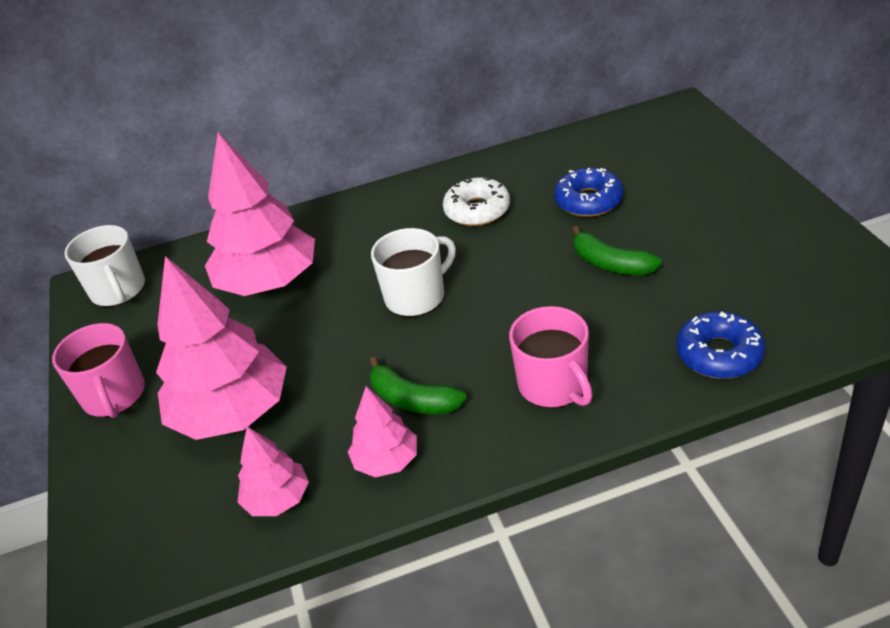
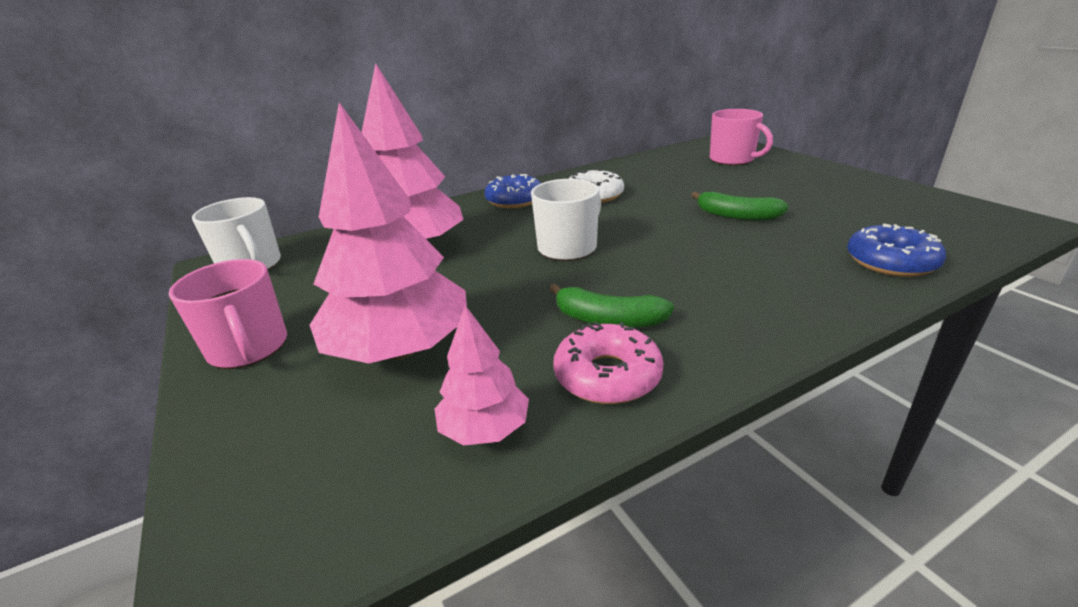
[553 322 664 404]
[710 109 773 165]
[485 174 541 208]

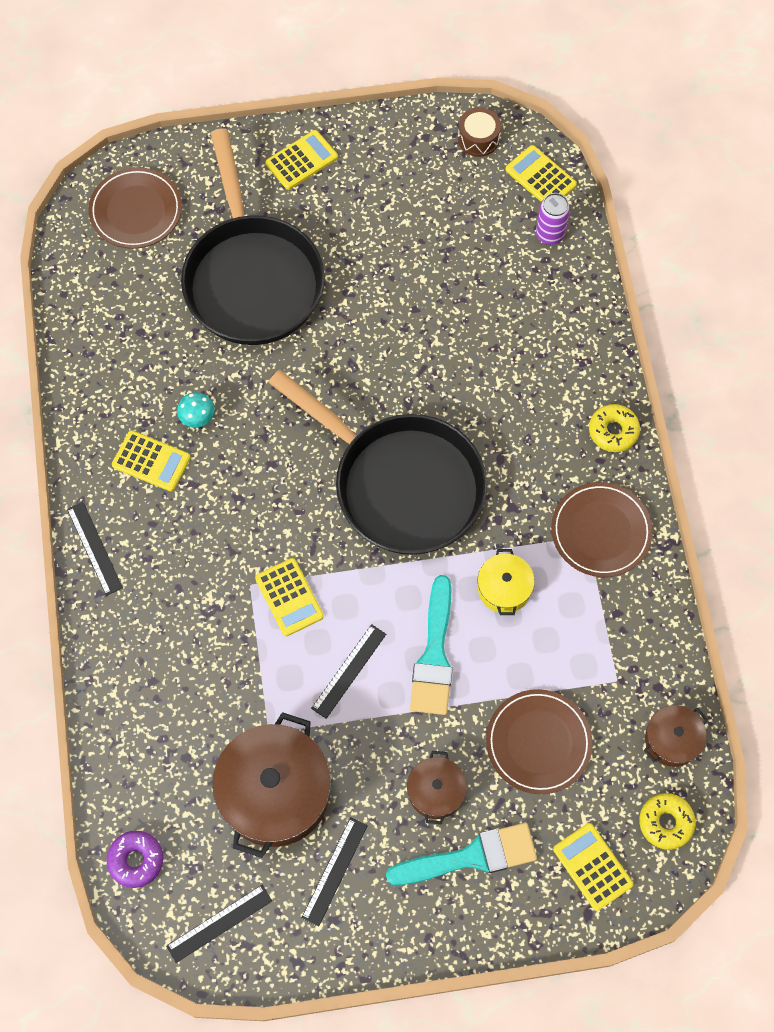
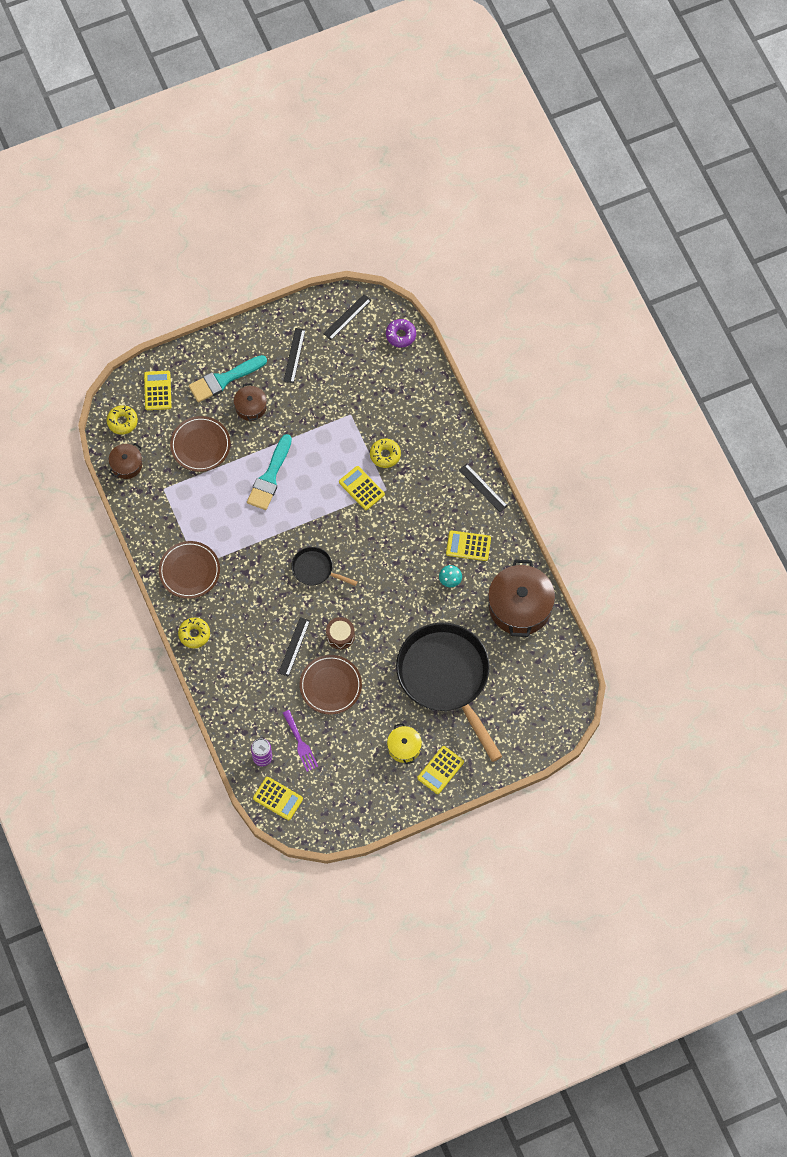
[299 655 362 714]
[488 559 555 637]
[291 547 358 586]
[278 617 310 677]
[247 434 292 510]
[326 617 355 649]
[387 723 422 764]
[144 371 171 410]
[283 710 318 772]
[370 439 401 468]

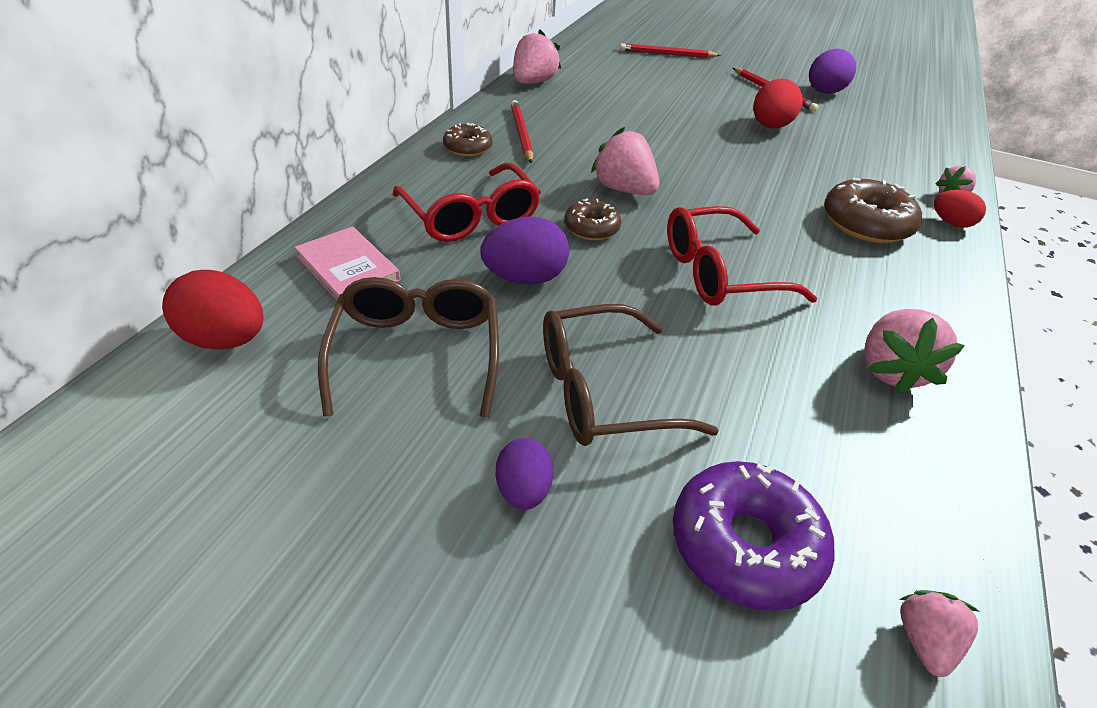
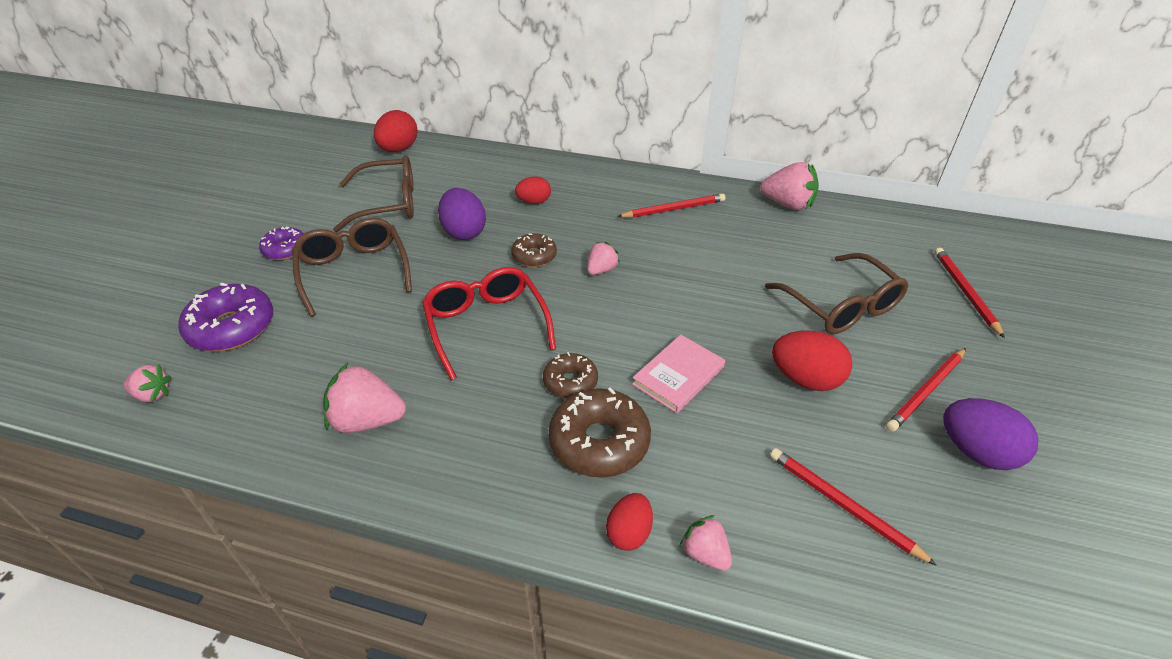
[632 335 725 413]
[515 176 551 204]
[543 352 598 398]
[259 227 304 260]
[587 242 620 275]
[765 253 908 334]
[770 448 937 566]

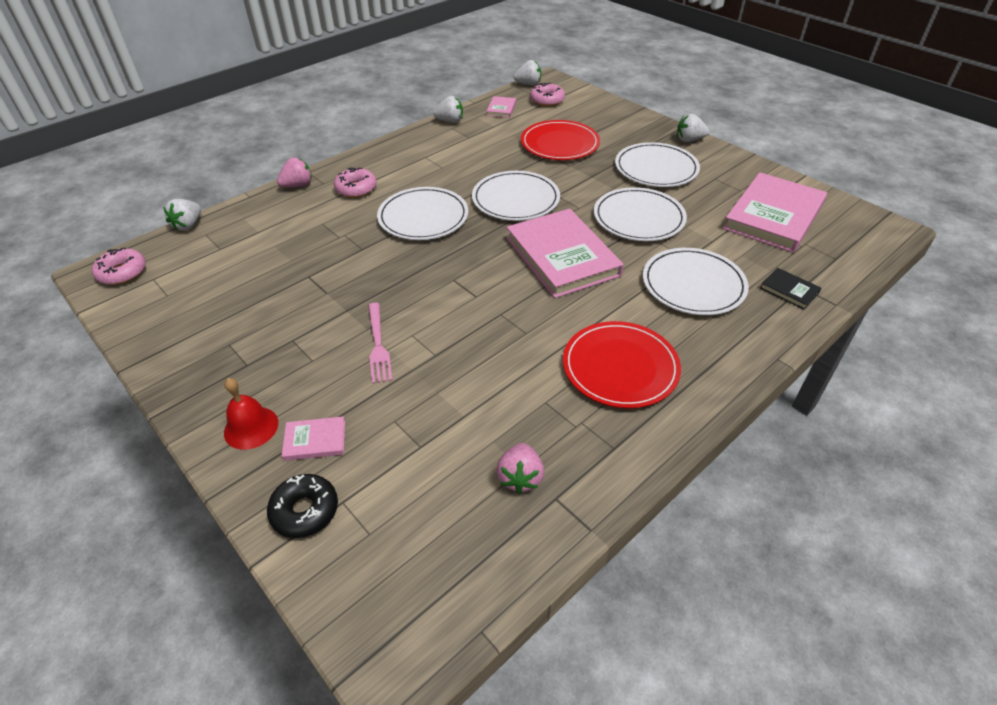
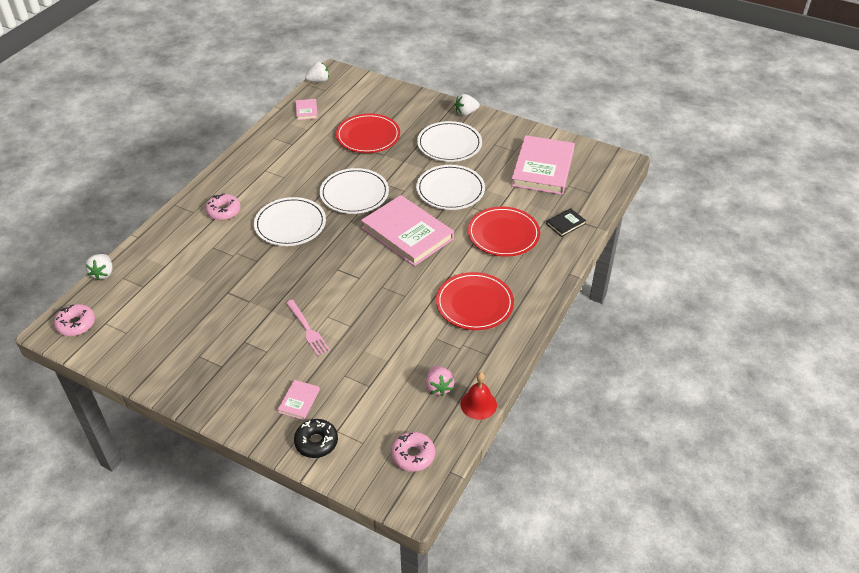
[461 372 497 420]
[277 157 312 187] (first image)
[278 380 320 420]
[433 96 463 123] (first image)
[391 432 435 472]
[468 207 540 257]
[546 208 586 237]

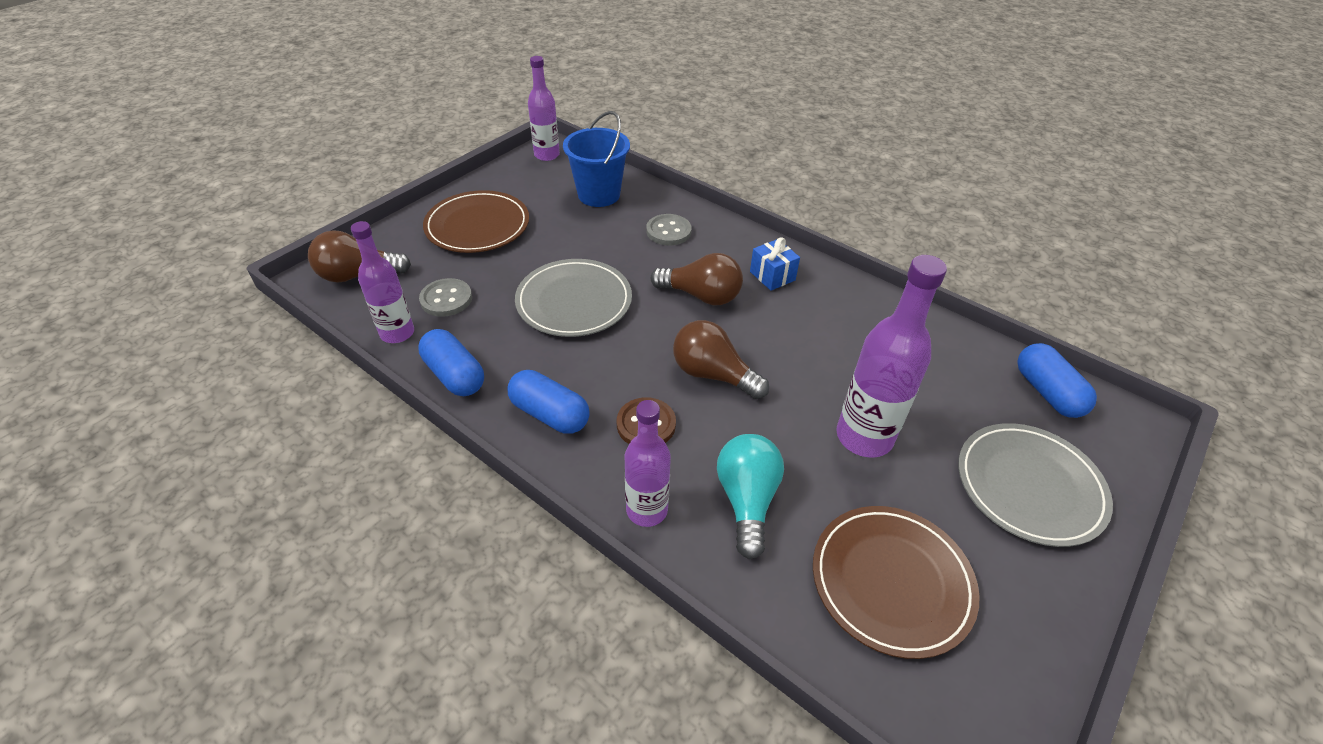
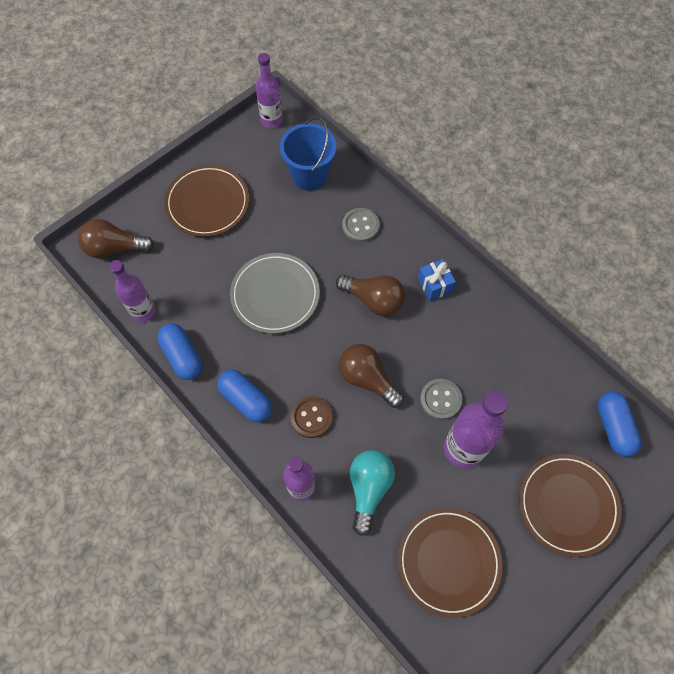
[420 379 462 420]
[519 454 622 557]

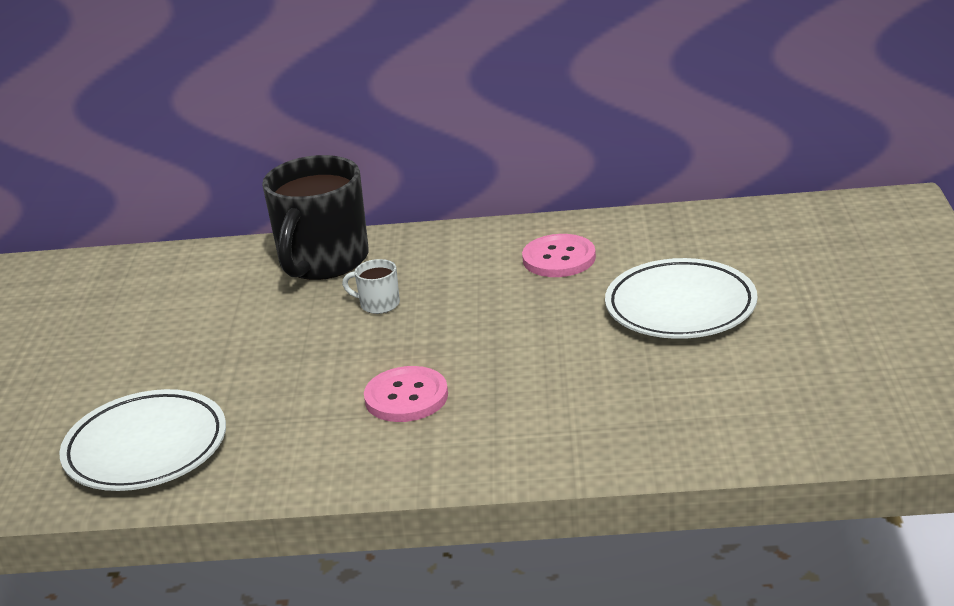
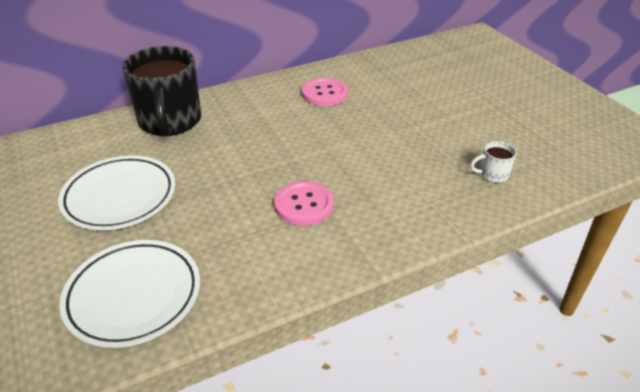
[470 141 517 183]
[58 155 175 230]

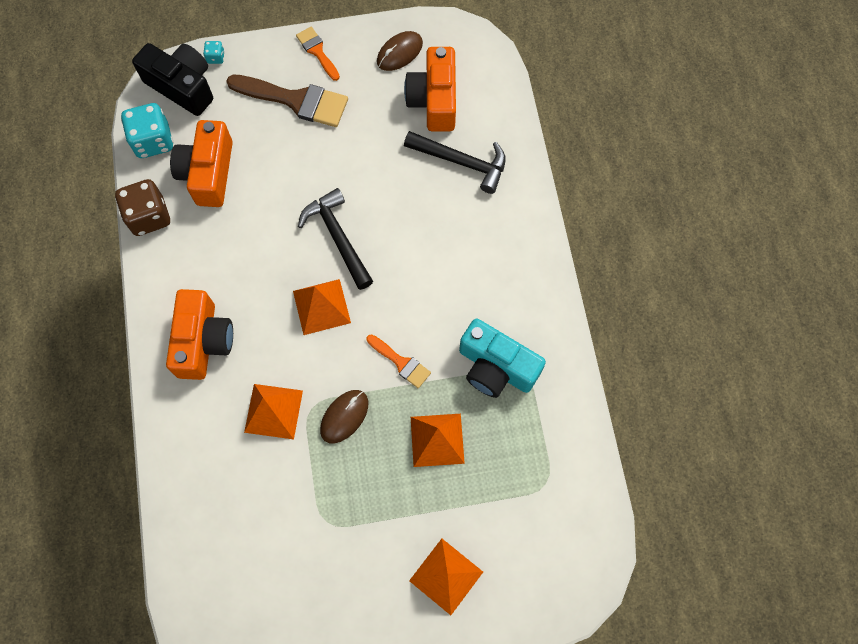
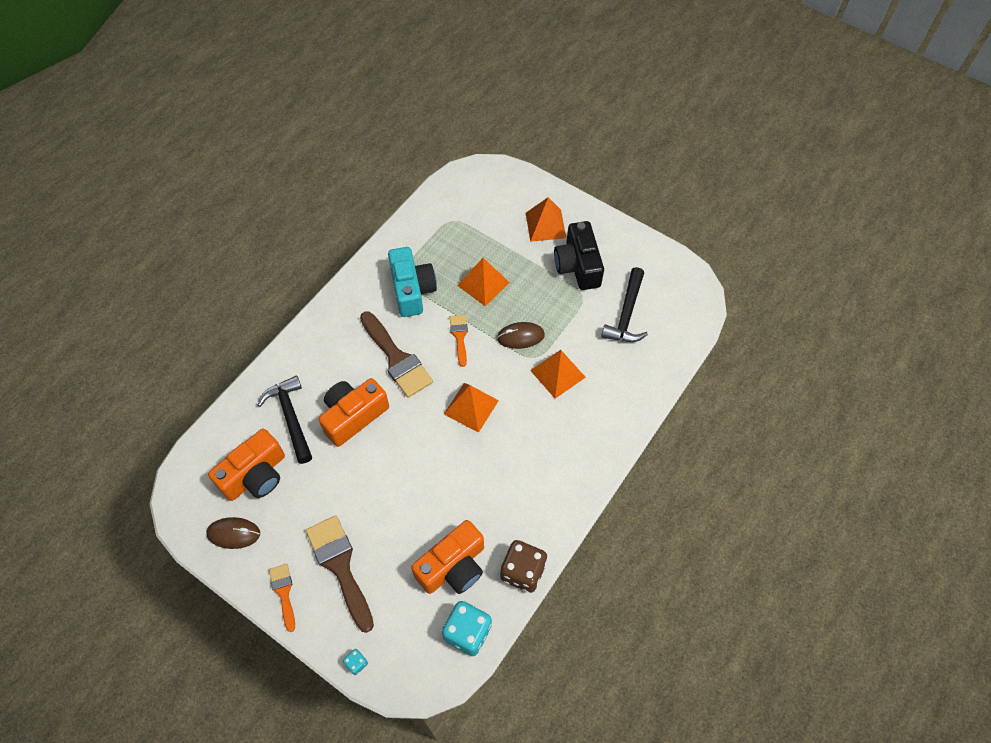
[554 221 604 290]
[318 378 389 447]
[269 564 295 632]
[601 267 648 342]
[360 311 433 398]

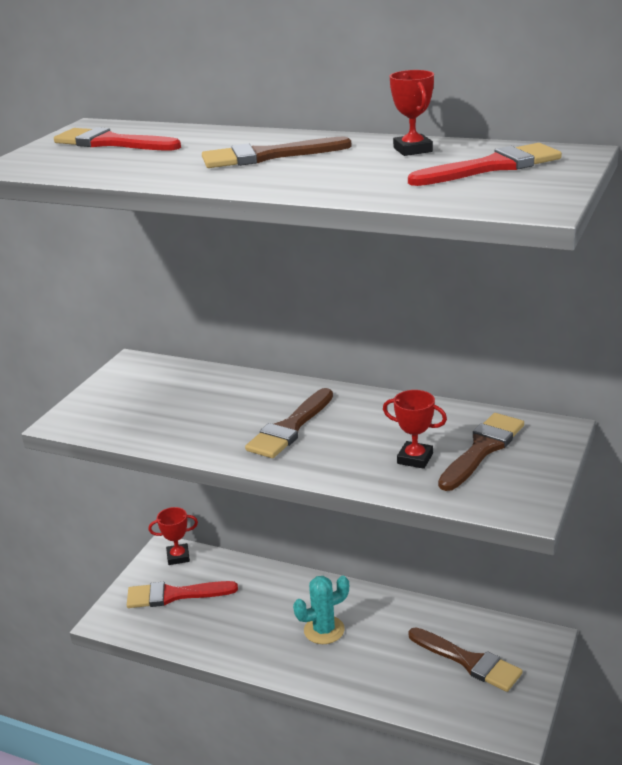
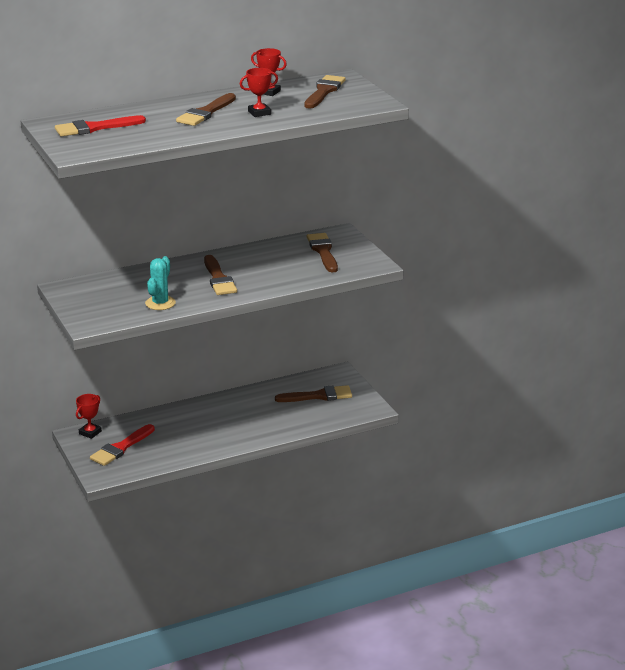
[145 256 176 310]
[240 68 278 117]
[304 75 346 109]

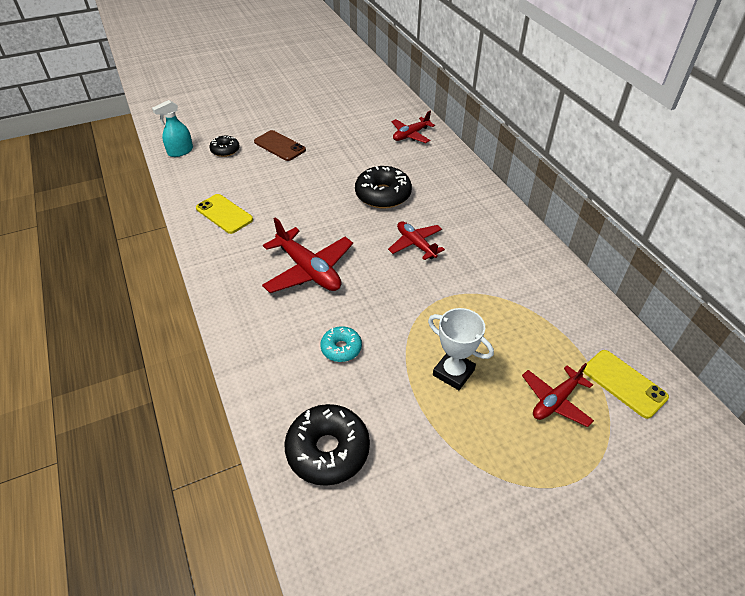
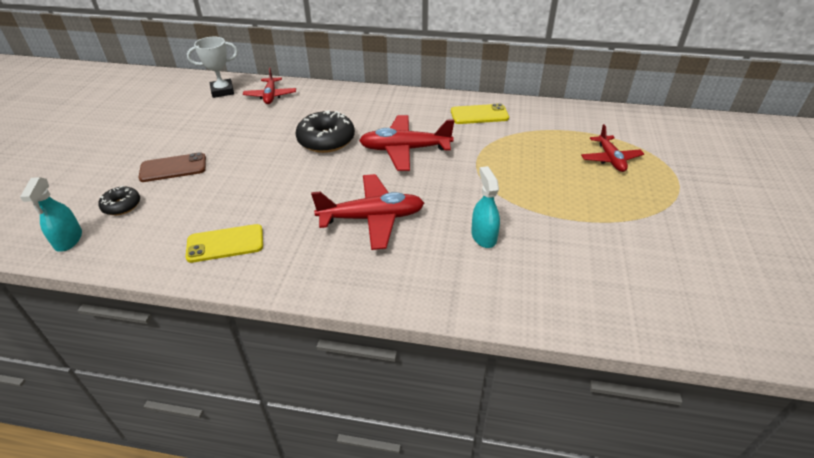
[284 404 370 486] (first image)
[471 166 500 248]
[359 115 454 171]
[187 37 238 98]
[451 103 509 124]

